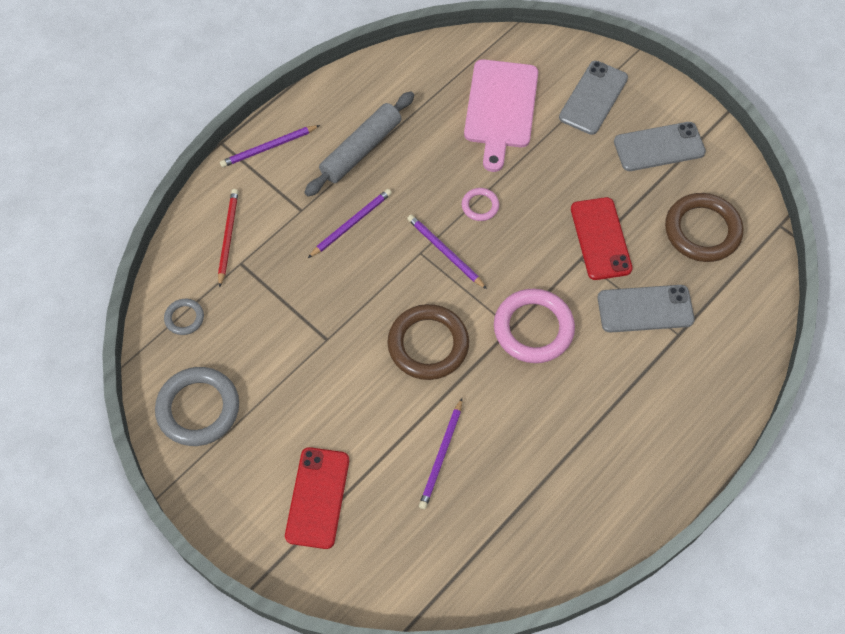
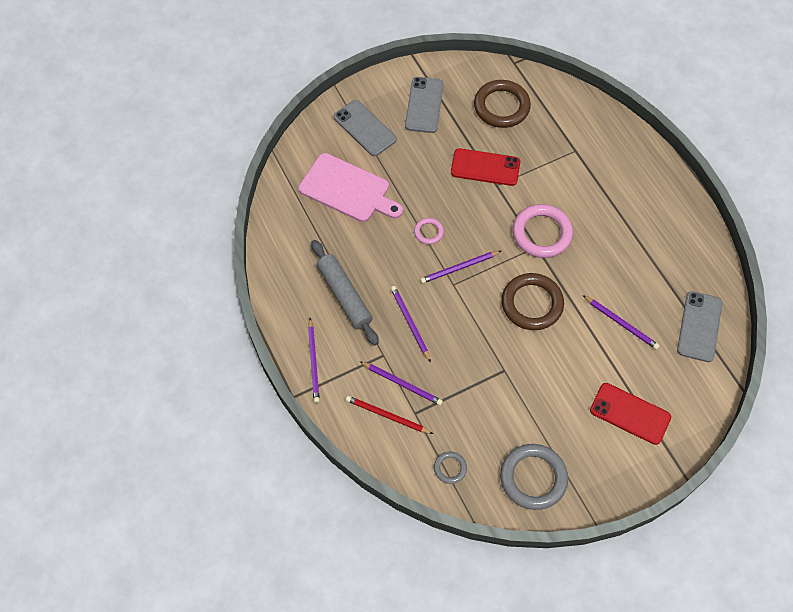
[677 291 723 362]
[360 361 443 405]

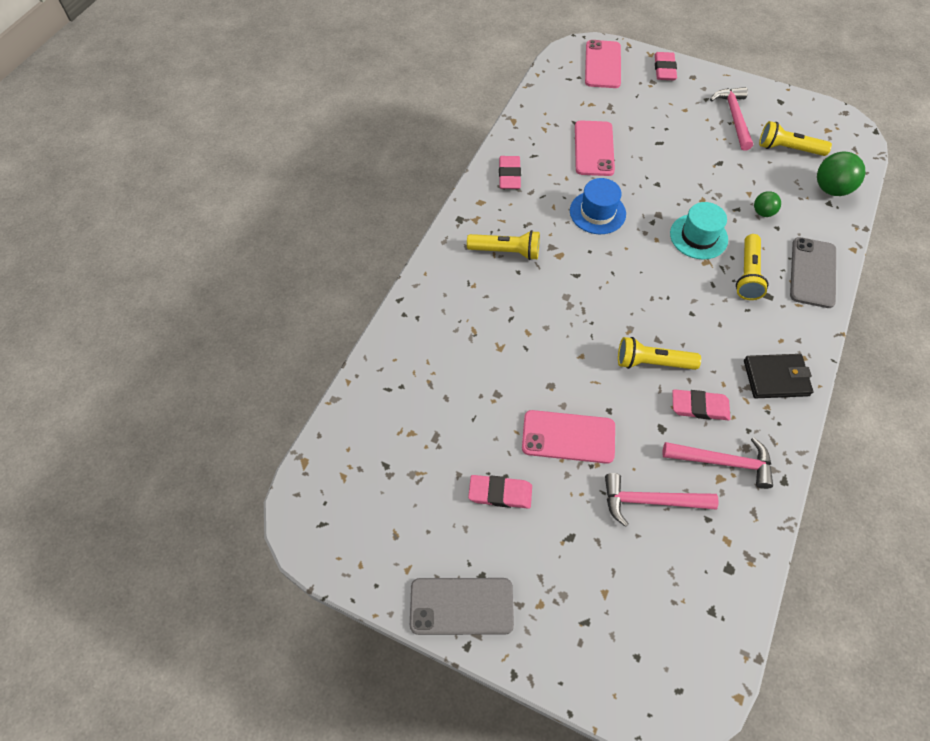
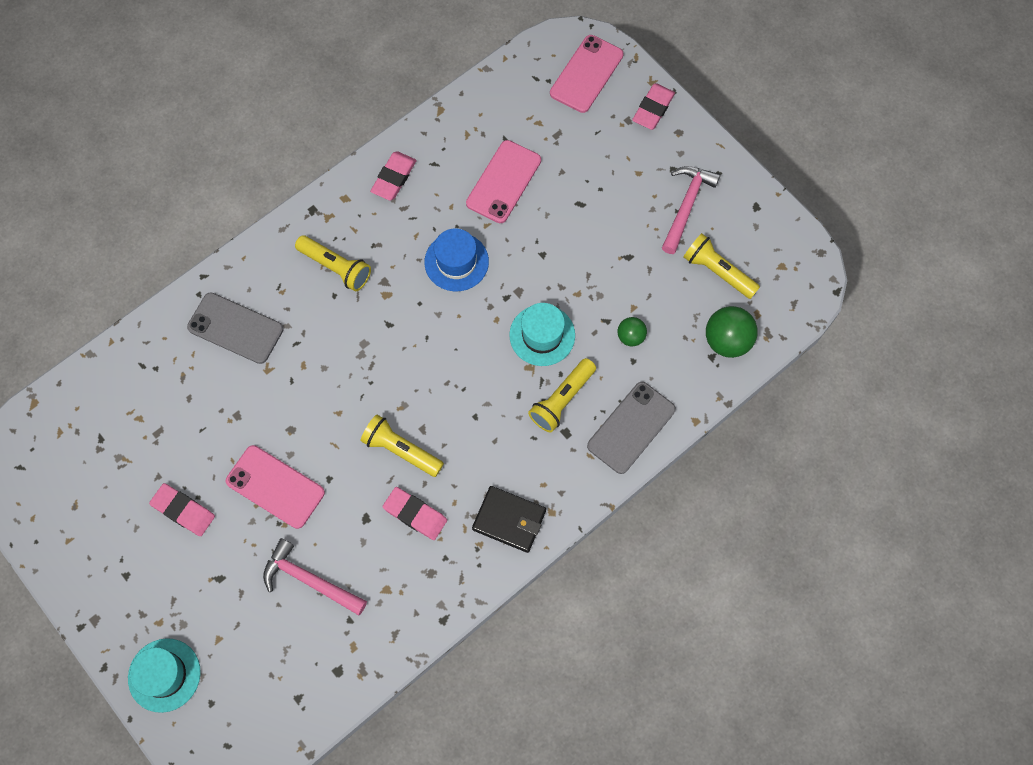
[187 292 284 364]
[662 437 773 489] (first image)
[128 638 201 713]

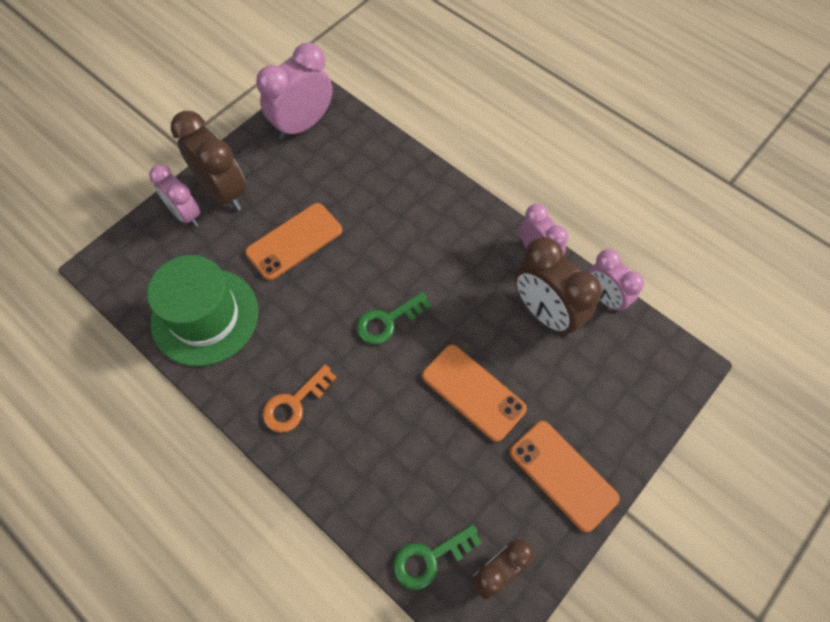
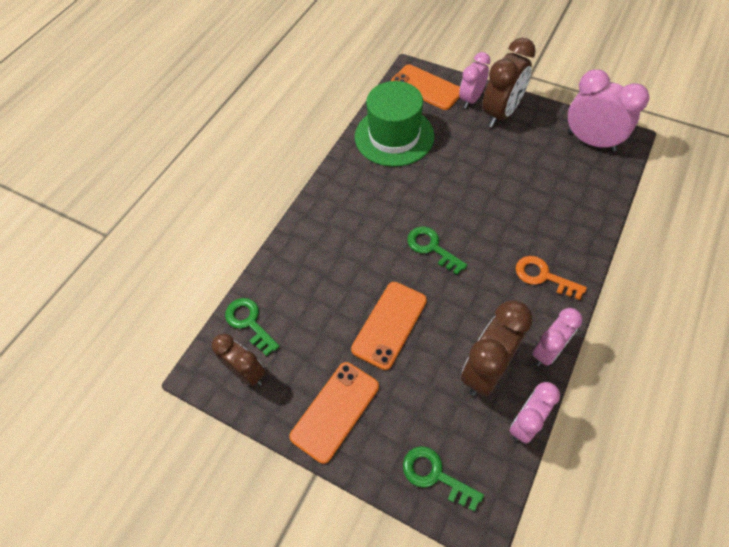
[391 64 460 110]
[516 256 587 300]
[403 446 484 512]

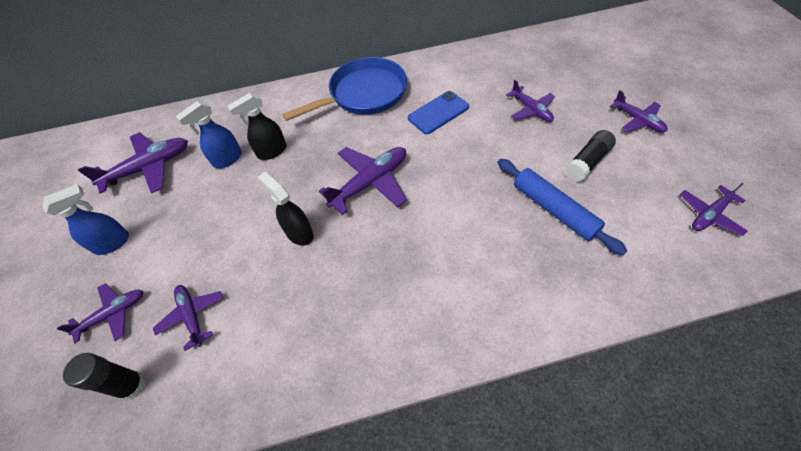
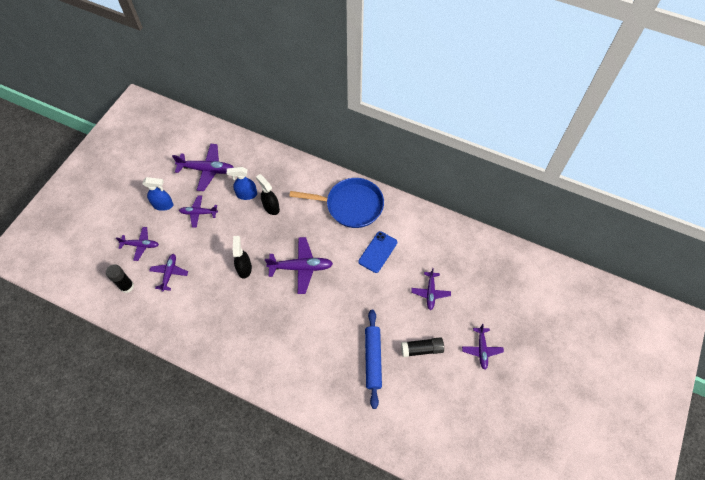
[256 174 280 215]
[358 231 397 273]
[179 196 218 228]

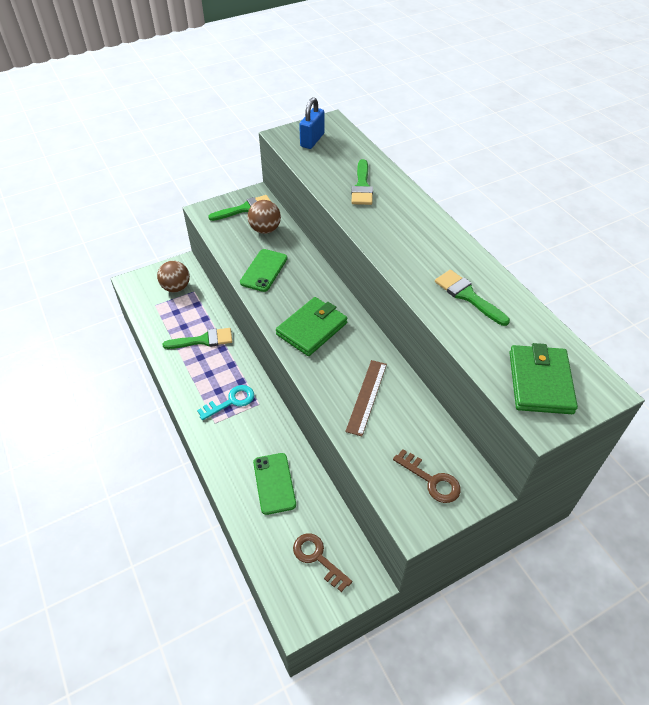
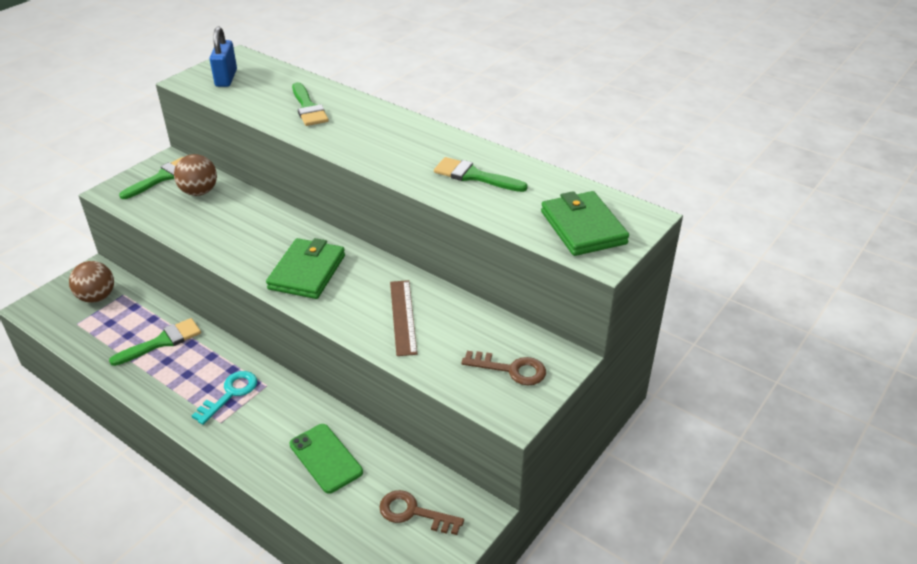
[240 249 287 292] (first image)

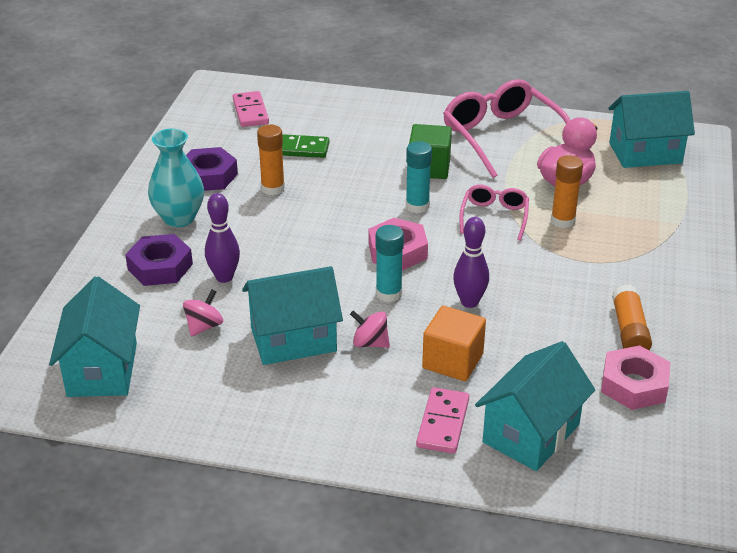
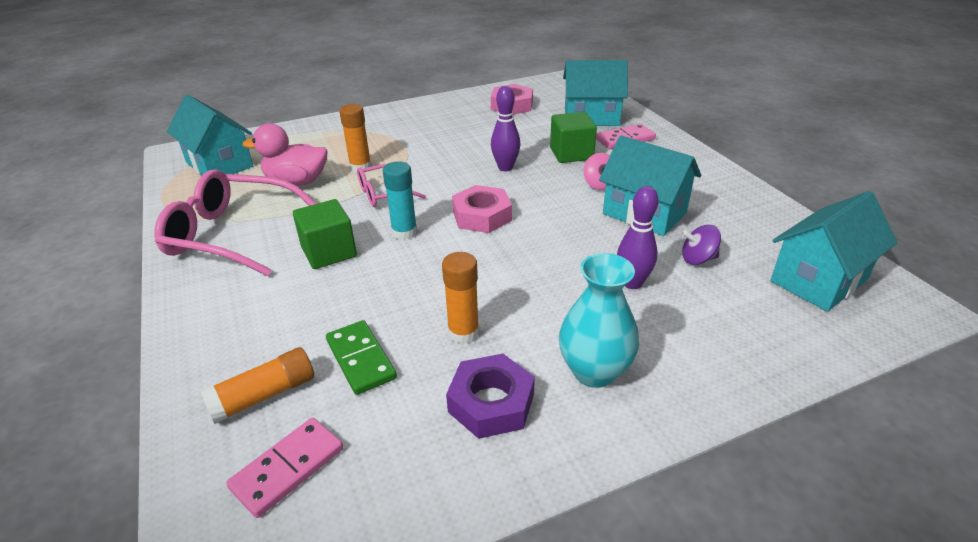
[125 234 193 286] (first image)
[682 225 721 265]
[376 225 404 302] (first image)
[550 112 597 163]
[155 169 317 276]
[200 347 314 424]

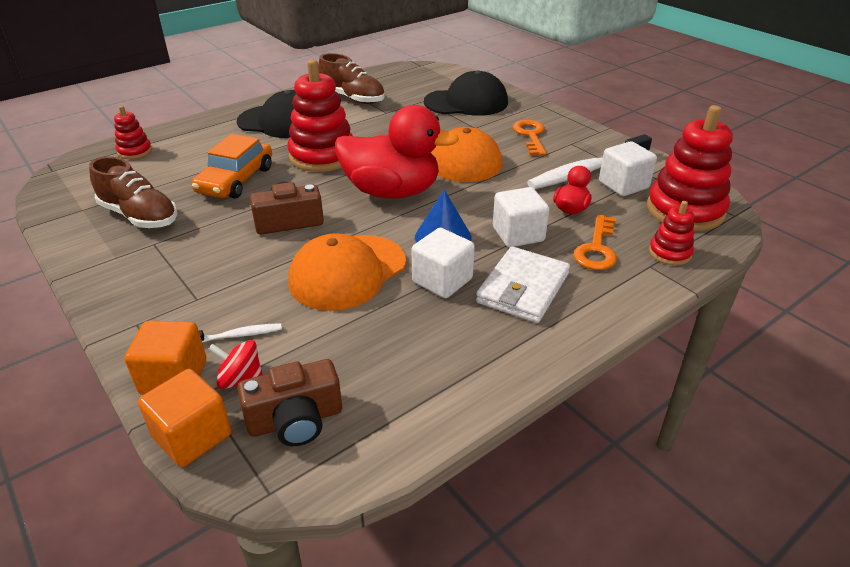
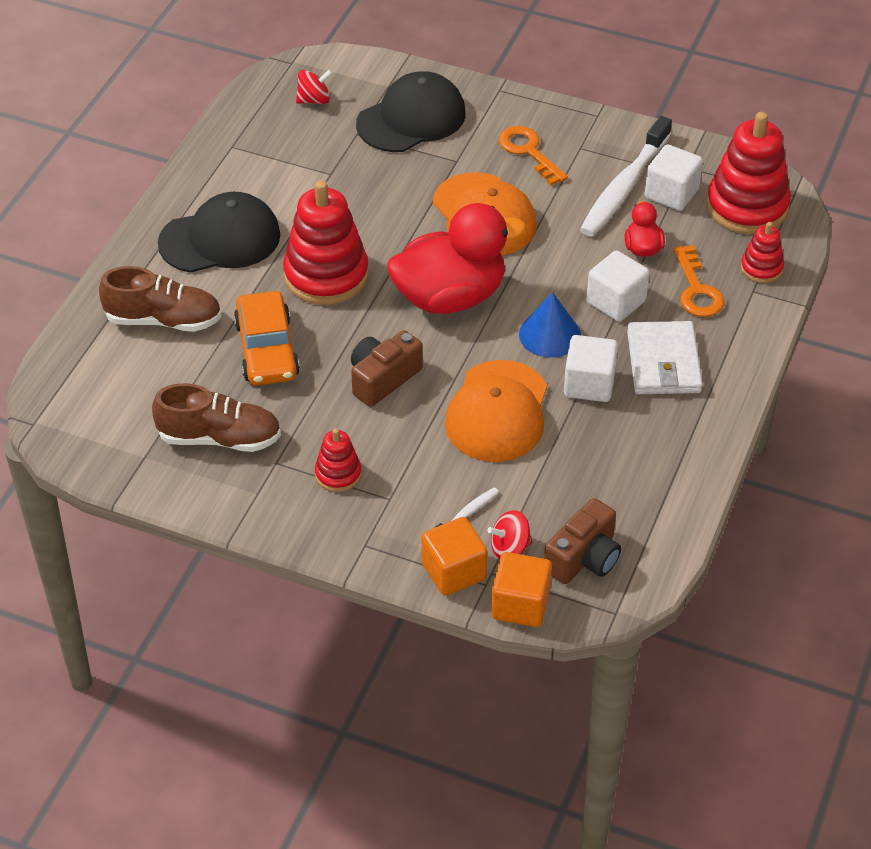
[315 428 362 492]
[99 266 221 332]
[296 70 332 104]

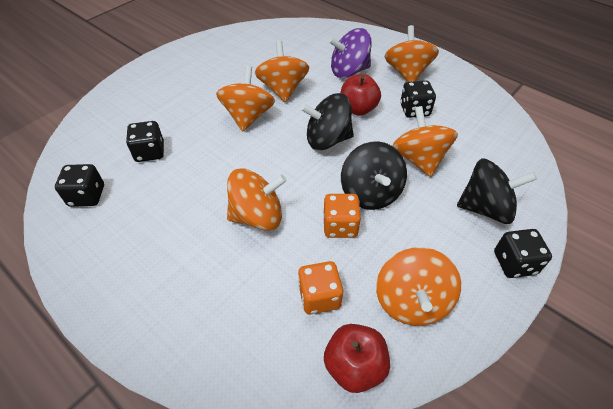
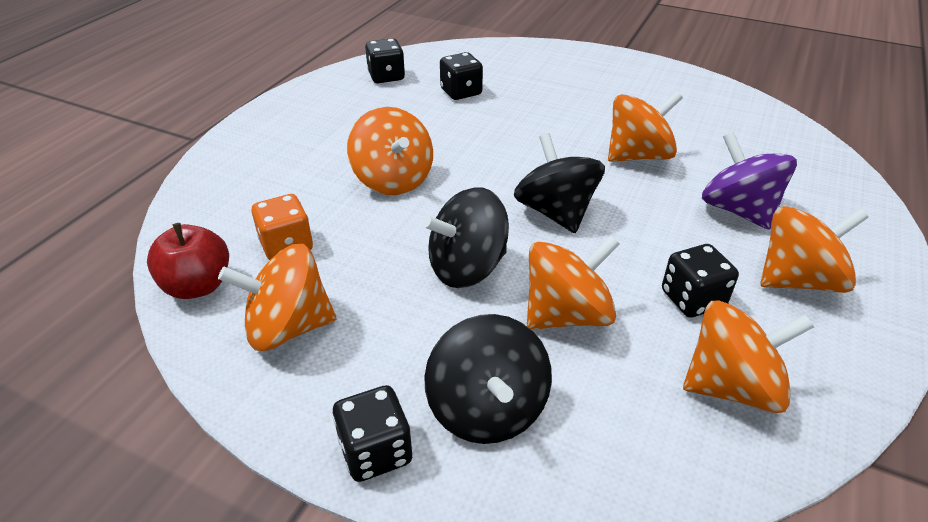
[683 300 814 413]
[324 194 361 238] (first image)
[340 74 381 116] (first image)

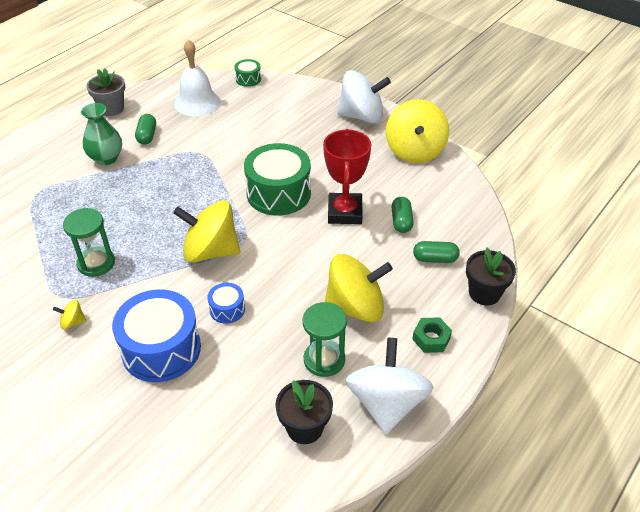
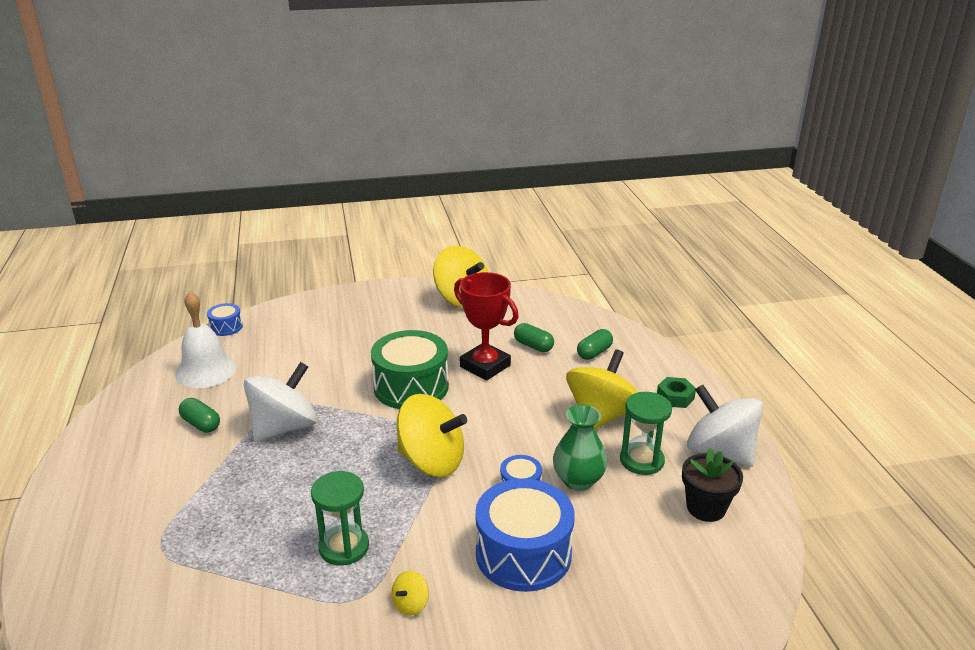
[553 404 608 491]
[86 69 125 116] (first image)
[397 394 467 477]
[207 303 243 336]
[244 362 317 442]
[466 248 516 306] (first image)

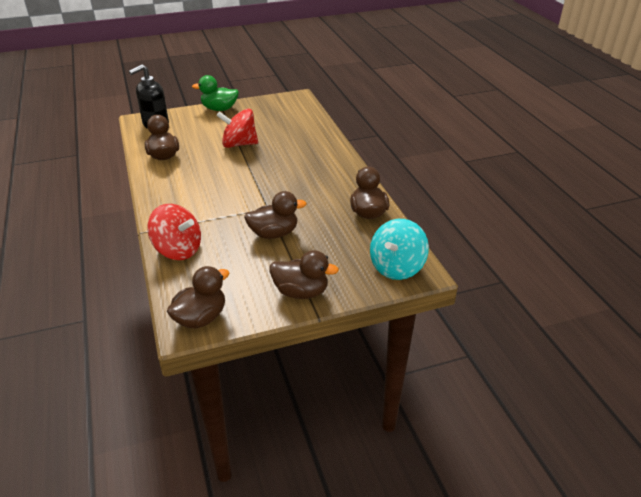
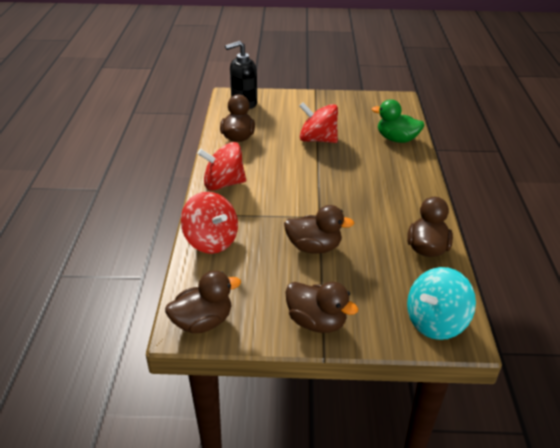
[372 99 424 143]
[197 142 246 191]

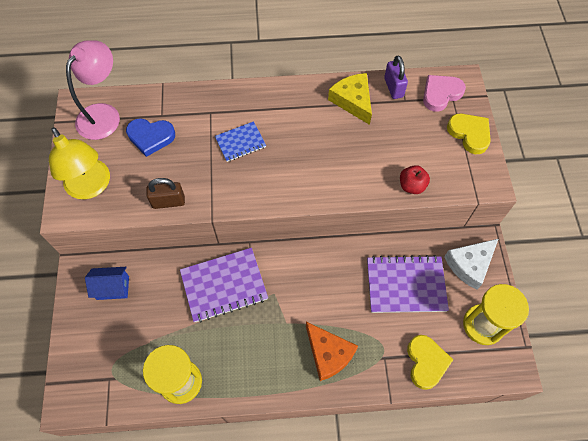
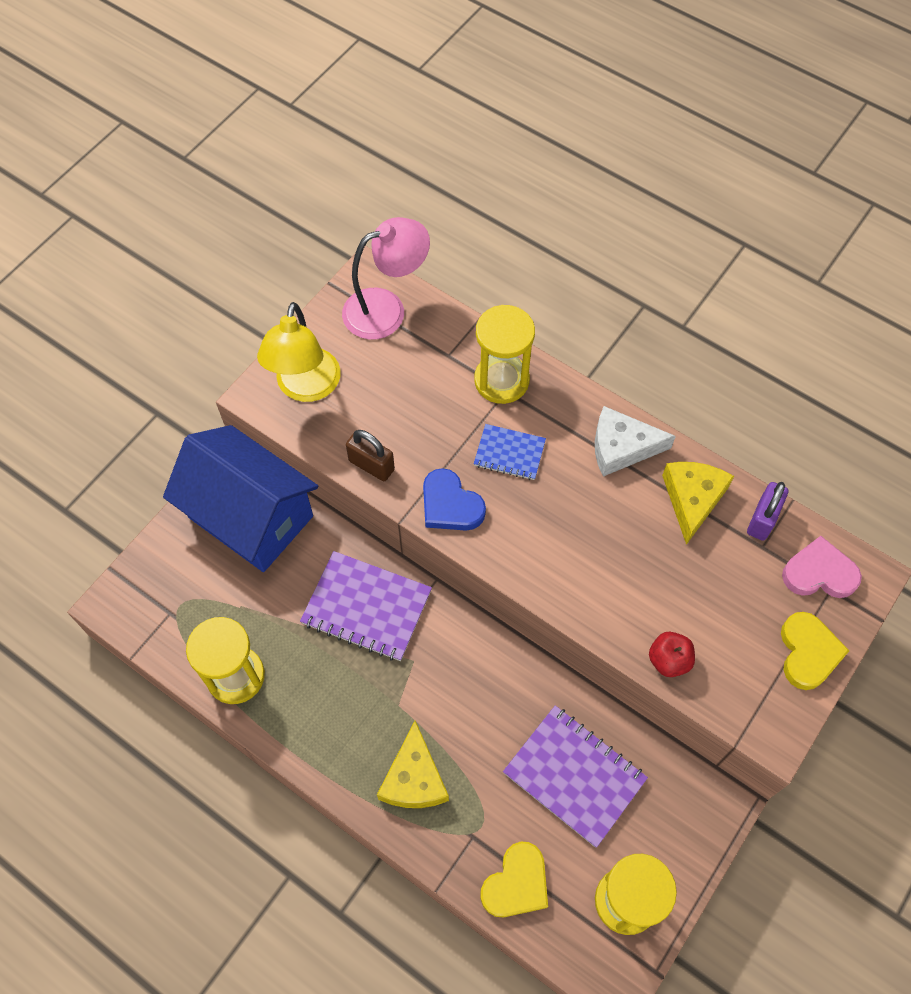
[163 425 318 572]
[423 468 486 531]
[377 721 449 808]
[595 406 676 476]
[474 305 535 404]

